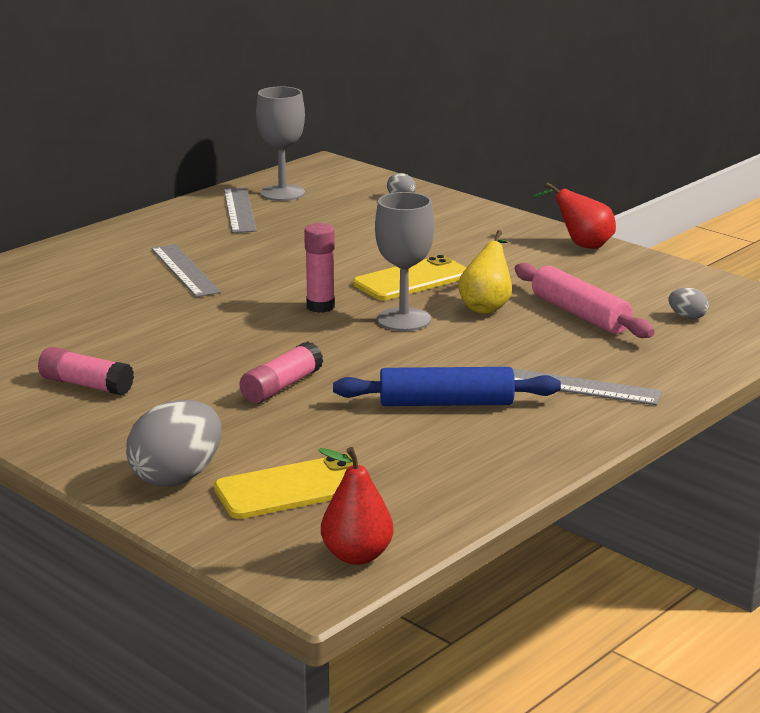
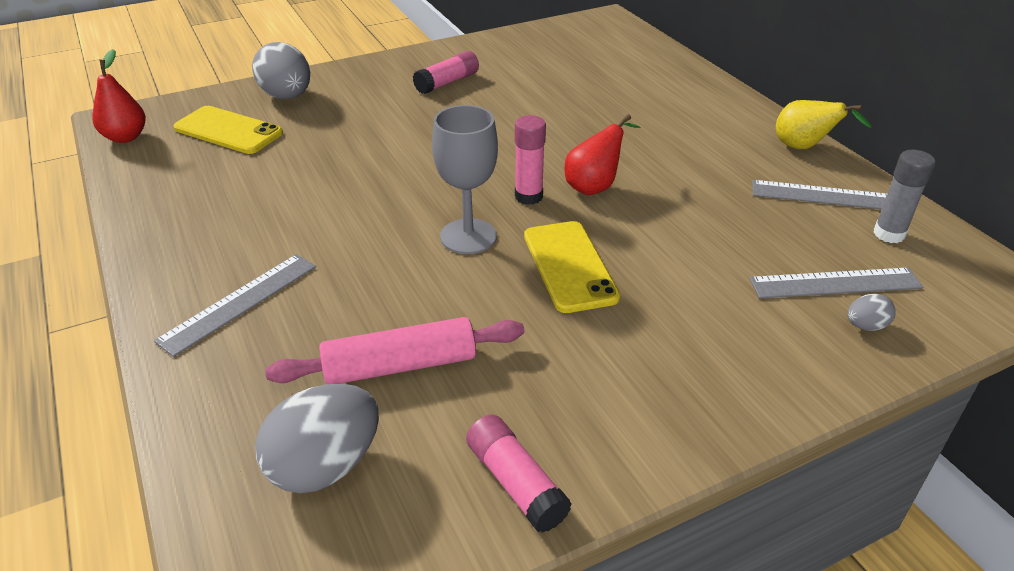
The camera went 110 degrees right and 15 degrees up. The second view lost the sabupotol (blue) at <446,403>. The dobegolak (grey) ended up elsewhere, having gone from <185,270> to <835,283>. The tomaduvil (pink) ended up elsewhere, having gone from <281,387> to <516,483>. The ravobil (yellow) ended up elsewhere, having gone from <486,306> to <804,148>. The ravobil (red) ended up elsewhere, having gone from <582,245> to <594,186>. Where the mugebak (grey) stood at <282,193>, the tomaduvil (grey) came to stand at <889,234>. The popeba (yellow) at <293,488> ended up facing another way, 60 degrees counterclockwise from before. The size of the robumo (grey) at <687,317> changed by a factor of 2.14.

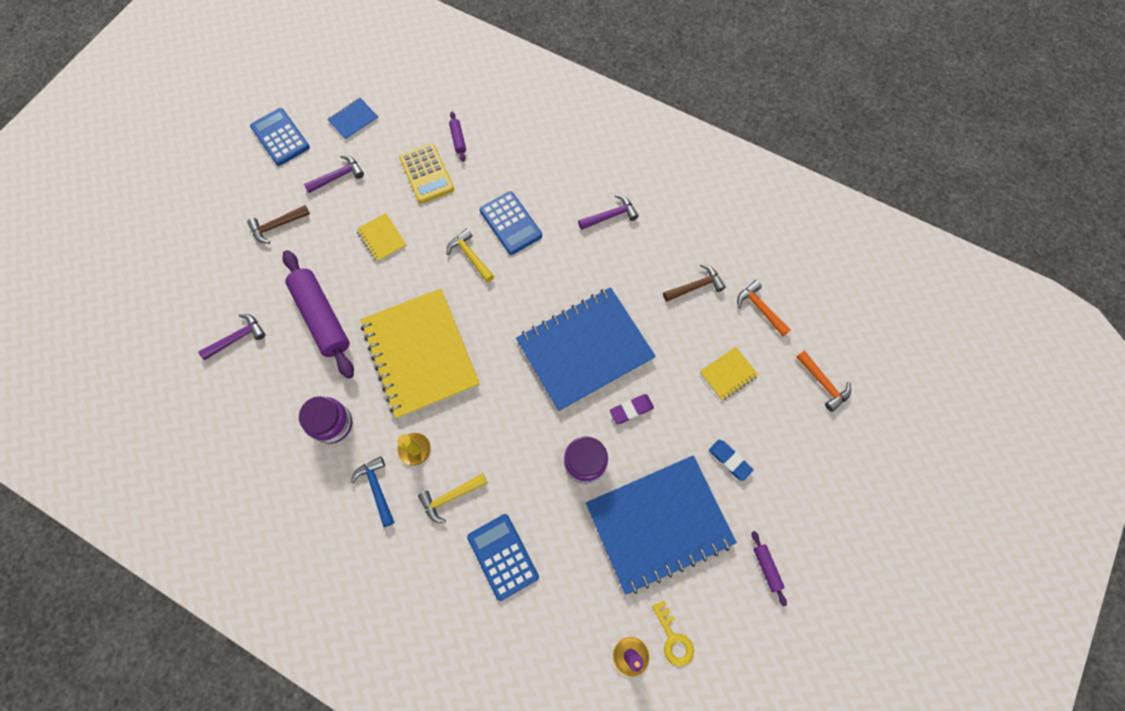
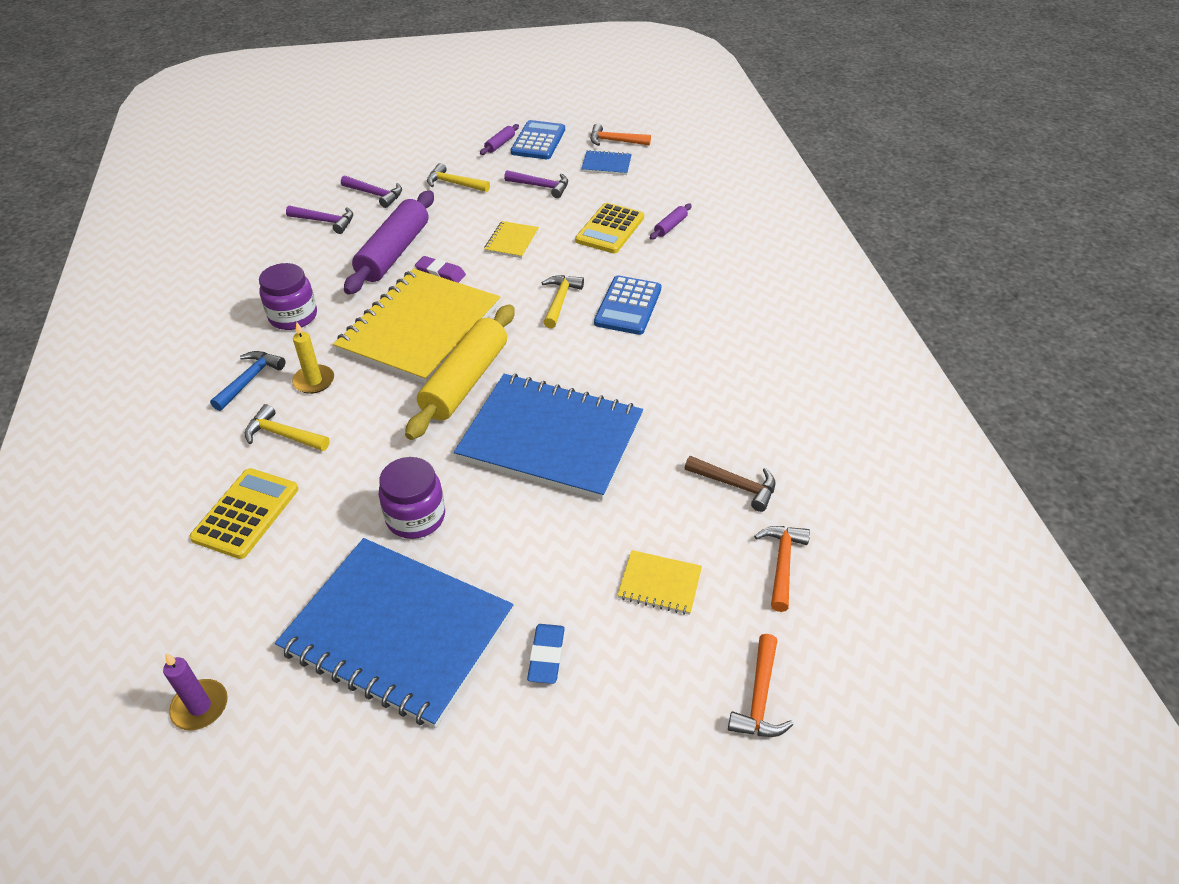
The camera went 50 degrees right and 25 degrees down. The second view lost the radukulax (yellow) at <673,639>. The second view gained the sabupotol (yellow) at <465,381>. The second view gained the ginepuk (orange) at <614,141>. The ginepuk (purple) ended up elsewhere, having gone from <610,215> to <375,195>. The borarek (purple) ended up elsewhere, having gone from <631,409> to <440,273>. The sabupotol (purple) ended up elsewhere, having gone from <766,567> to <500,144>. What was the ginepuk (brown) at <277,226> turned into the ginepuk (yellow) at <454,184>. What was the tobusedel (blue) at <503,556> turned into the tobusedel (yellow) at <246,513>.

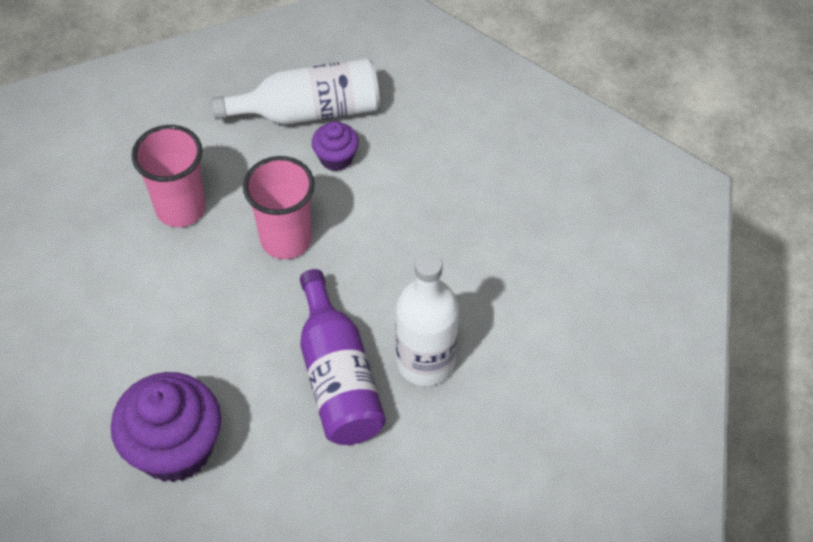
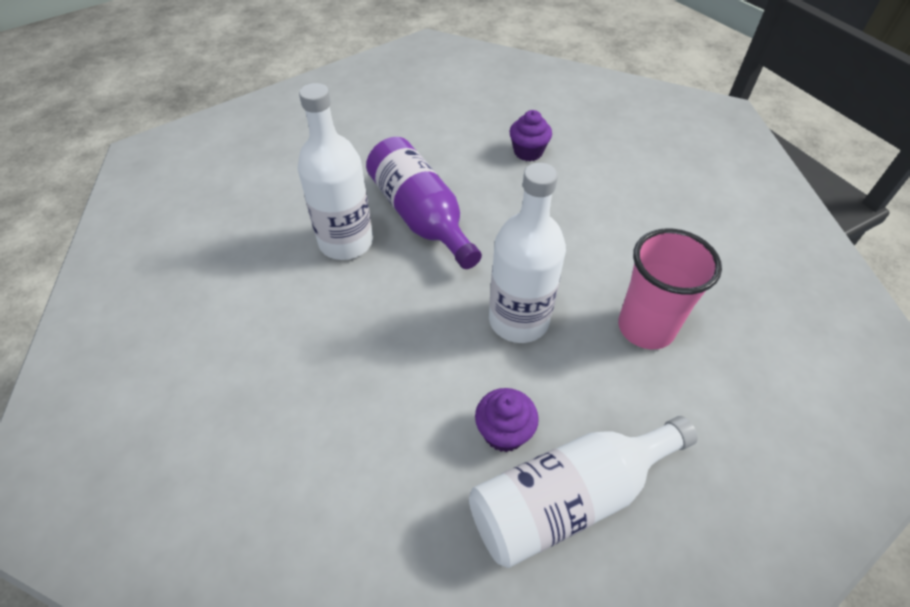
The camera went 165 degrees right and 5 degrees down. Where the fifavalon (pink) stood at <286,239>, the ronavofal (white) came to stand at <518,320>. The size of the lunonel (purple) at <175,448> changed by a factor of 0.50.

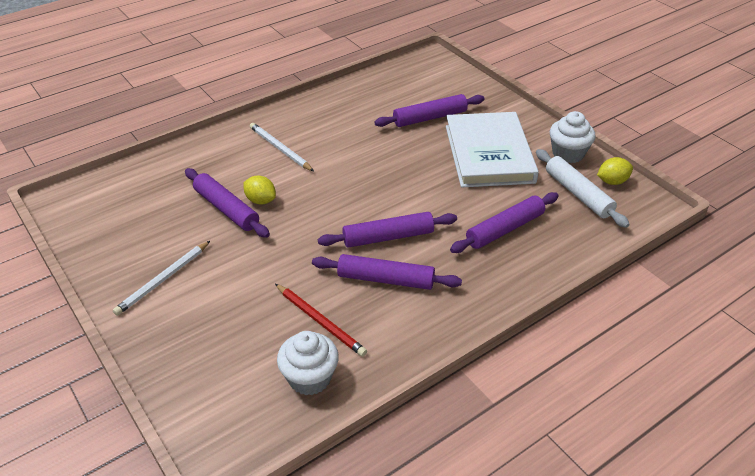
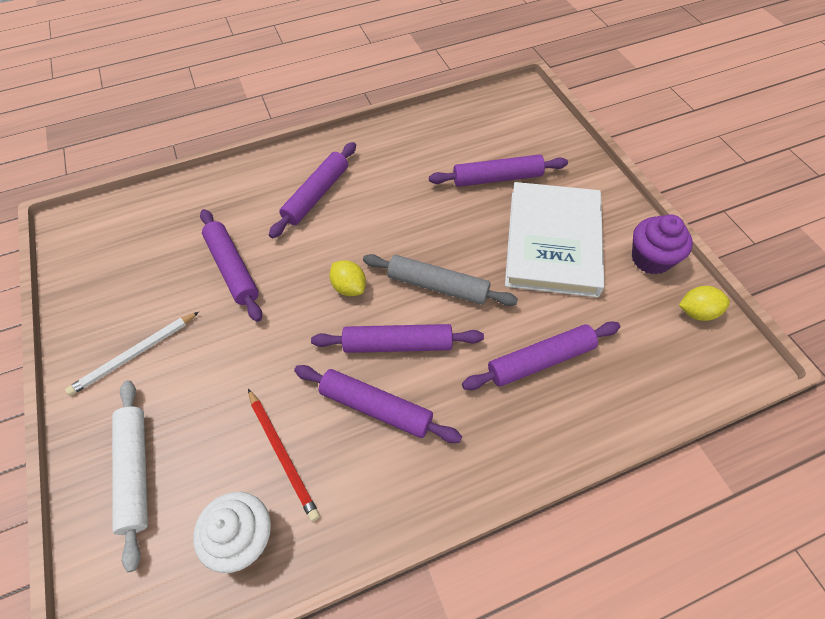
The camera went 15 degrees right and 15 degrees up. The second view gained the sabupotol (grey) at <438,286>. The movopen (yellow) ended up elsewhere, having gone from <261,200> to <349,287>. The sabupotol (white) ended up elsewhere, having gone from <578,194> to <135,472>. Where the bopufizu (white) stood at <280,149>, the sabupotol (purple) came to stand at <316,195>. What was the lunonel (white) at <568,154> turned into the lunonel (purple) at <651,259>.

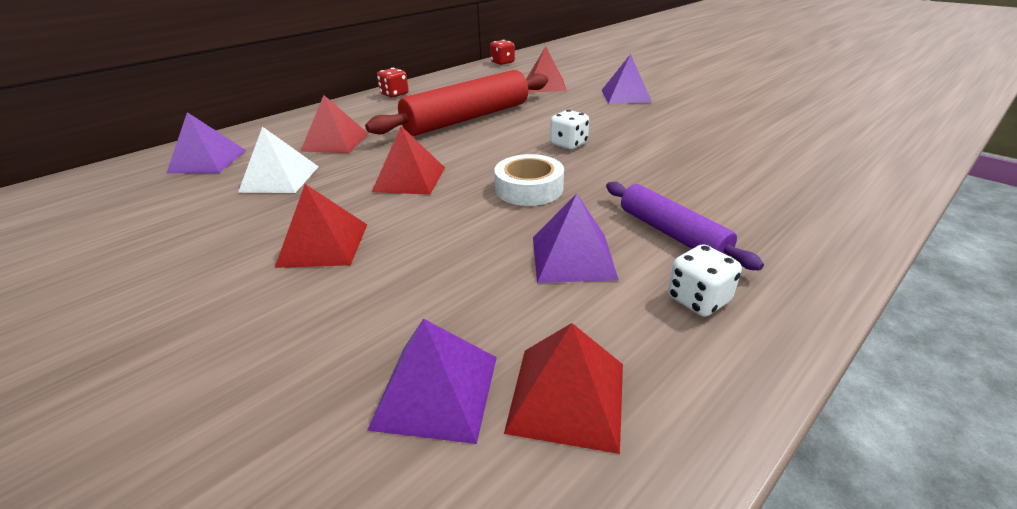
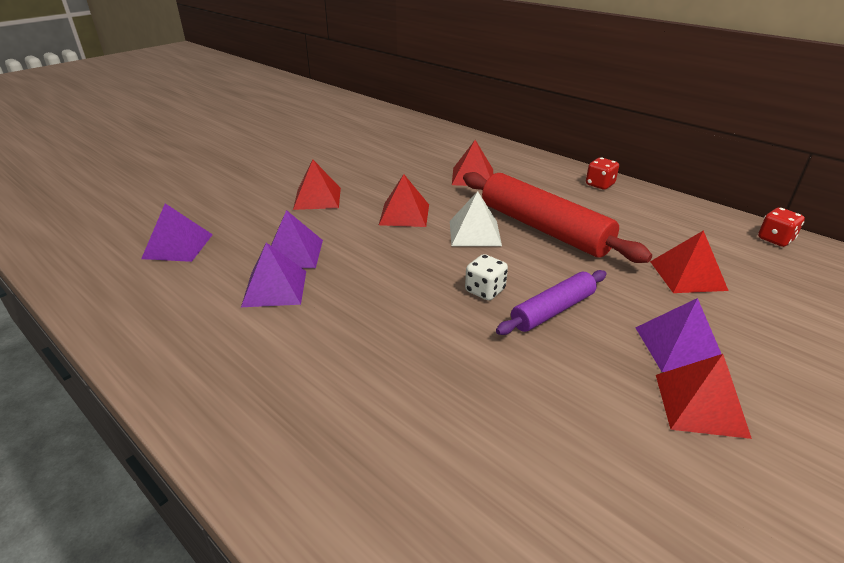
The camera went 85 degrees right and 0 degrees up. The second view lost the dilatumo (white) at <529,188>. The second view lost the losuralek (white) at <698,299>. The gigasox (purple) ended up elsewhere, having gone from <208,161> to <293,253>. The gigasox (white) ended up elsewhere, having gone from <280,179> to <474,233>. The gigasox (red) ended up elsewhere, having gone from <567,396> to <700,404>. The sabupotol (purple) ended up elsewhere, having gone from <671,233> to <553,310>.

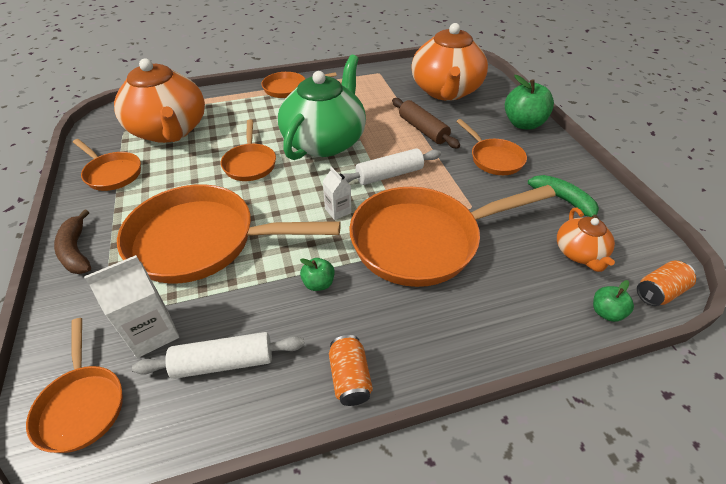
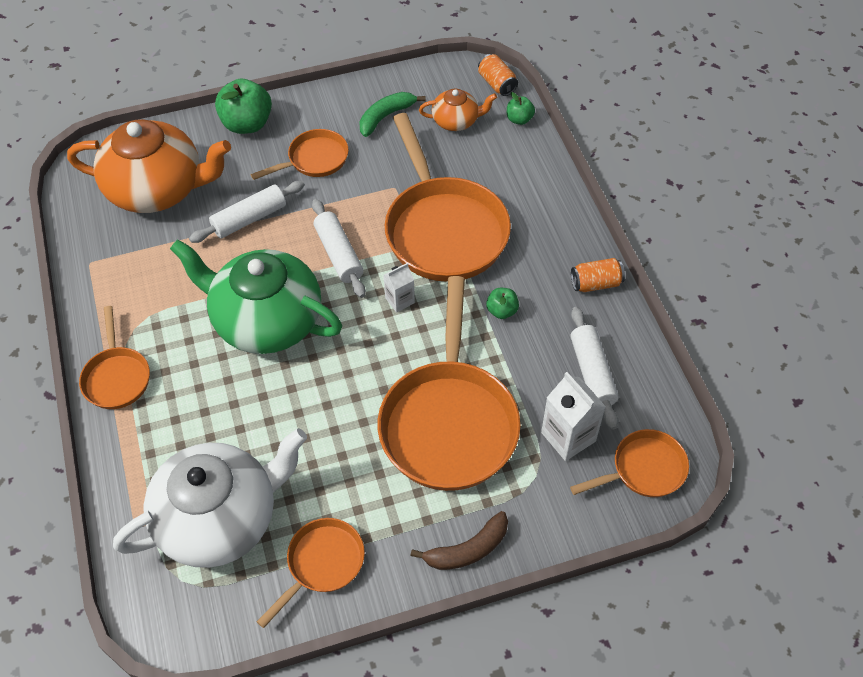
The camera went 90 degrees left and 10 degrees up. The second view lost the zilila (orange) at <250,164>. What was the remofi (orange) at <169,131> turned into the remofi (white) at <220,518>. What was the sabupotol (brown) at <423,129> turned into the sabupotol (white) at <249,219>.

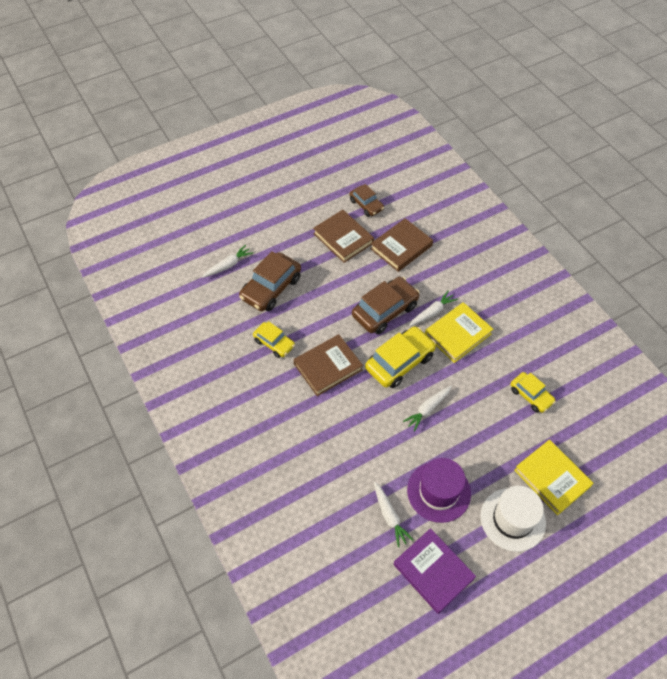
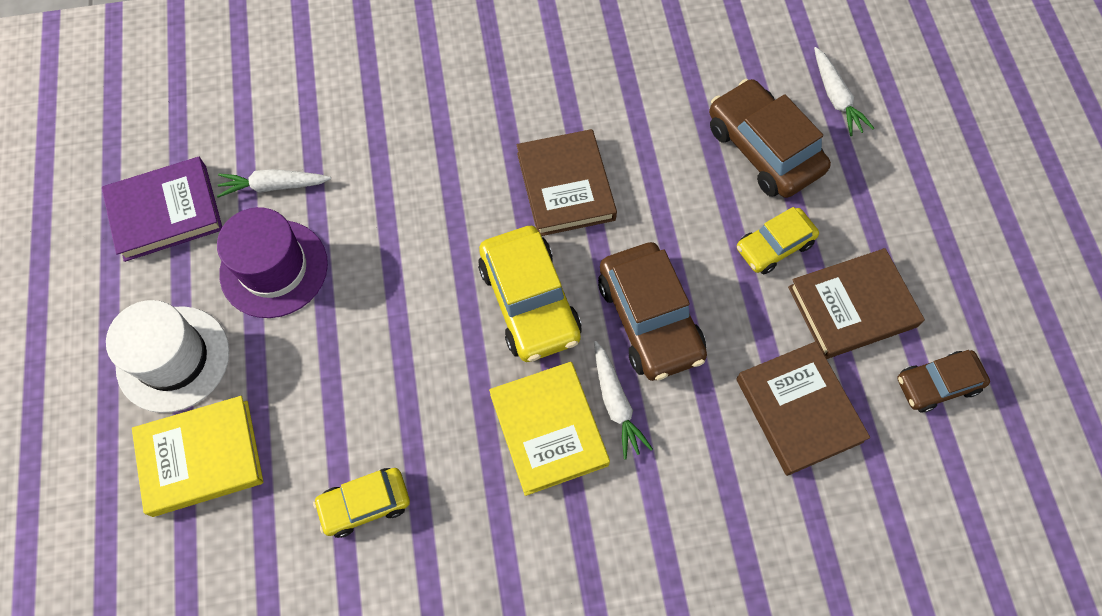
The camera went 110 degrees right and 10 degrees up. The second view lost the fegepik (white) at <428,409>. The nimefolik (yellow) ended up elsewhere, having gone from <274,343> to <774,246>.

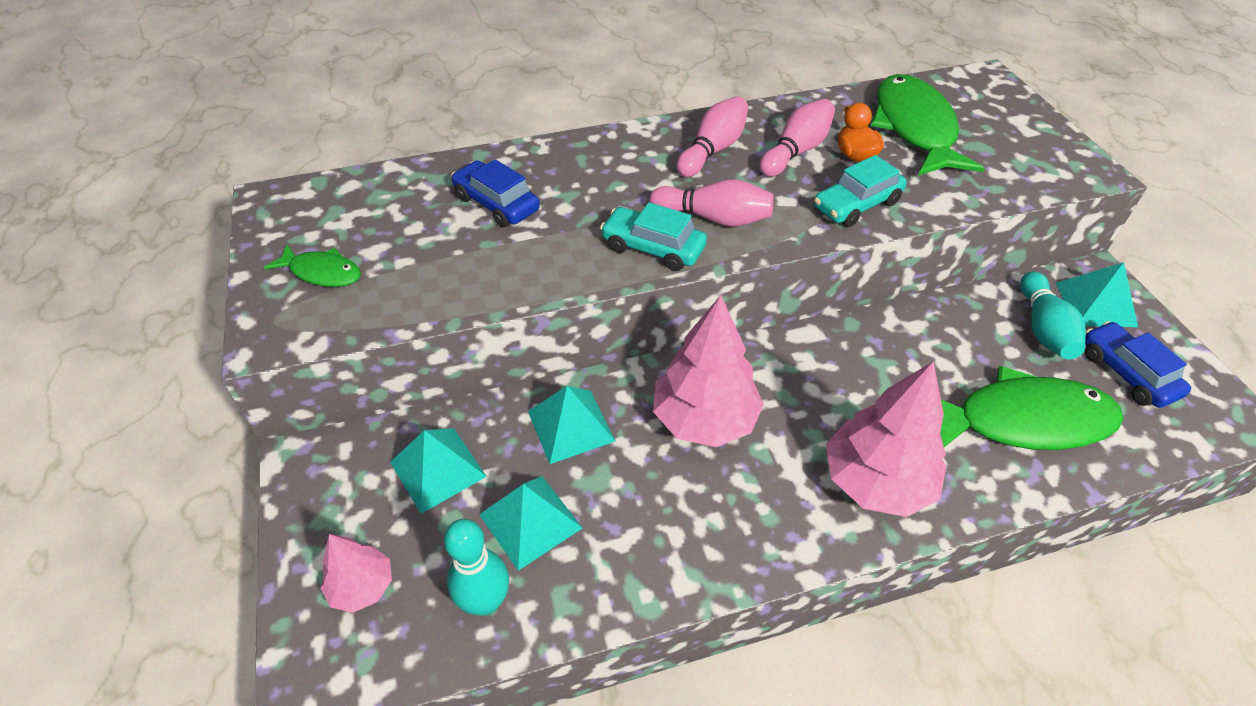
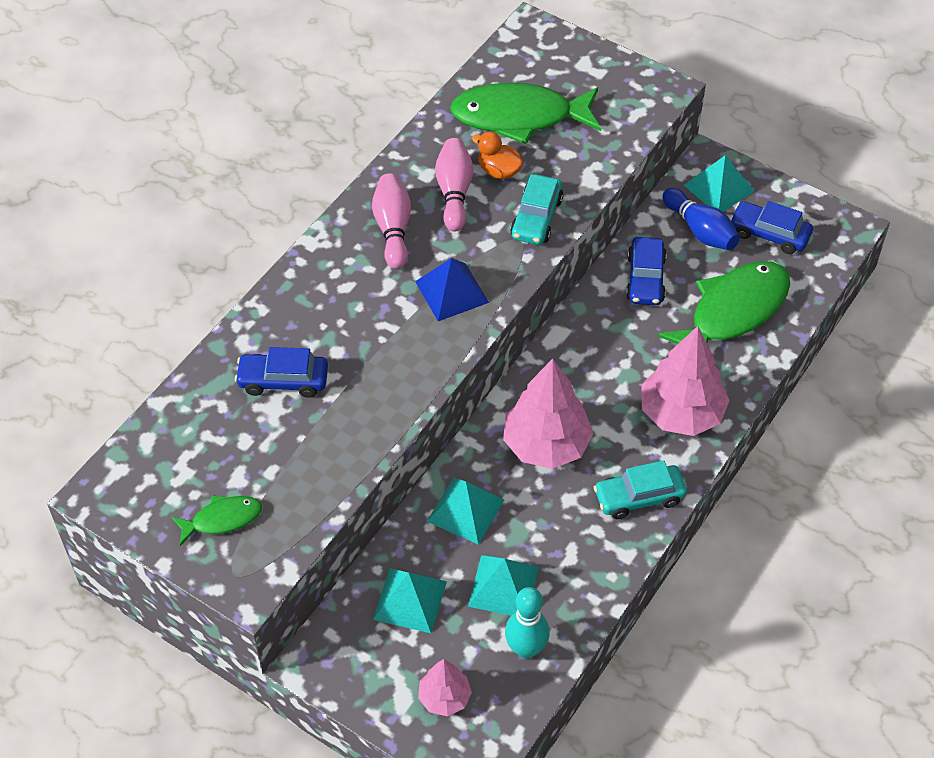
The camera went 40 degrees left and 5 degrees up. The second view gained the nimefolik (blue) at <645,279>. The nimefolik (turquoise) ended up elsewhere, having gone from <653,248> to <639,497>. Where the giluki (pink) stood at <714,218>, the gigasox (blue) came to stand at <451,292>. What was the giluki (turquoise) at <1043,328> turned into the giluki (blue) at <700,230>. The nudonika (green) at <915,128> ended up facing another way, 45 degrees counterclockwise from before.

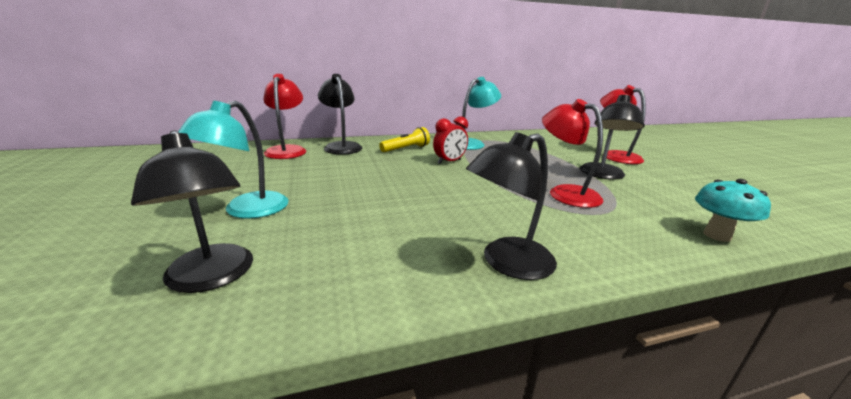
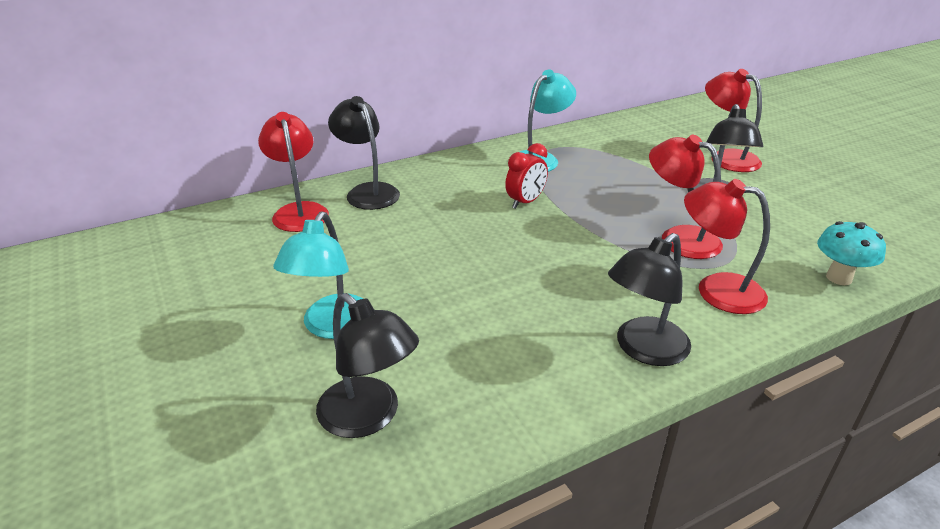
The camera went 10 degrees left and 10 degrees up. The second view lost the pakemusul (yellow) at <406,149>. The second view gained the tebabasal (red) at <716,289>.

